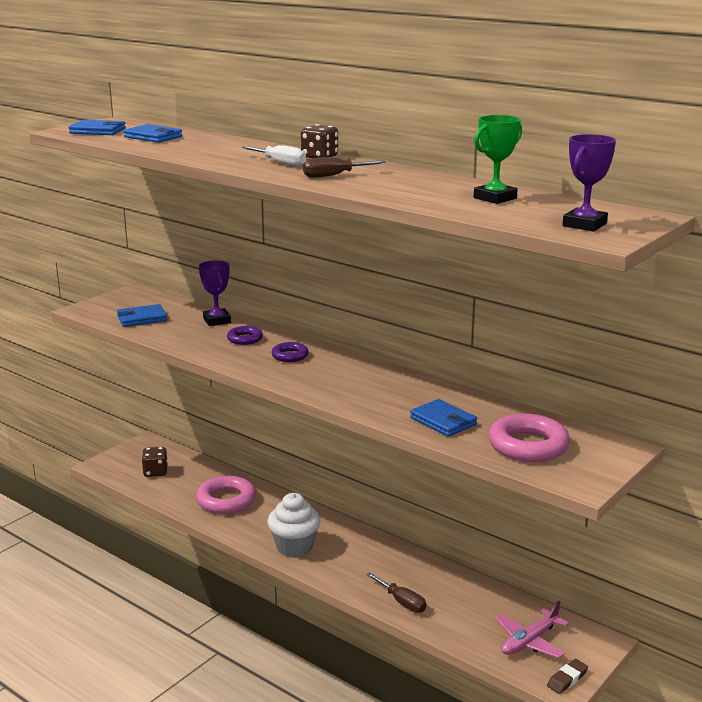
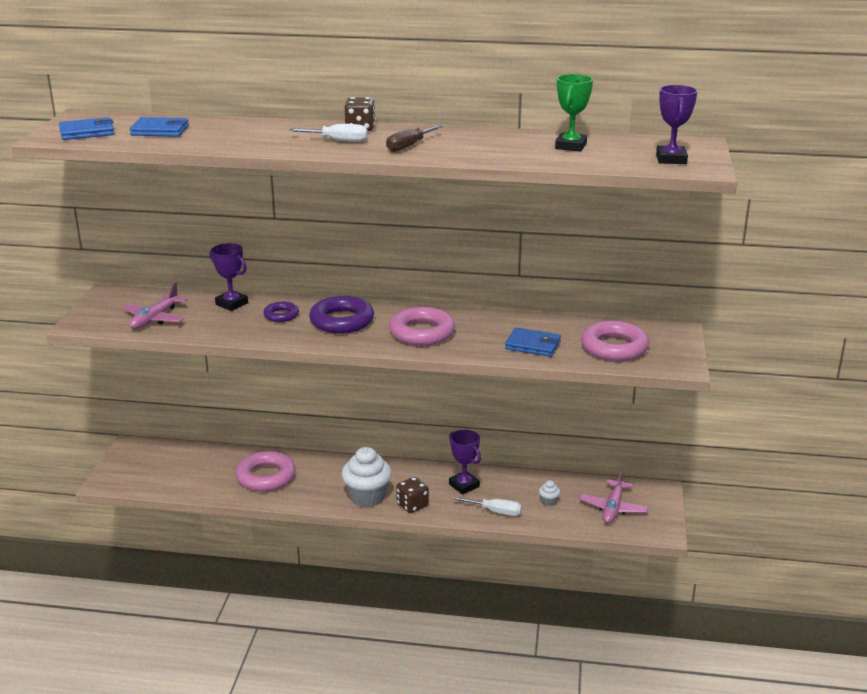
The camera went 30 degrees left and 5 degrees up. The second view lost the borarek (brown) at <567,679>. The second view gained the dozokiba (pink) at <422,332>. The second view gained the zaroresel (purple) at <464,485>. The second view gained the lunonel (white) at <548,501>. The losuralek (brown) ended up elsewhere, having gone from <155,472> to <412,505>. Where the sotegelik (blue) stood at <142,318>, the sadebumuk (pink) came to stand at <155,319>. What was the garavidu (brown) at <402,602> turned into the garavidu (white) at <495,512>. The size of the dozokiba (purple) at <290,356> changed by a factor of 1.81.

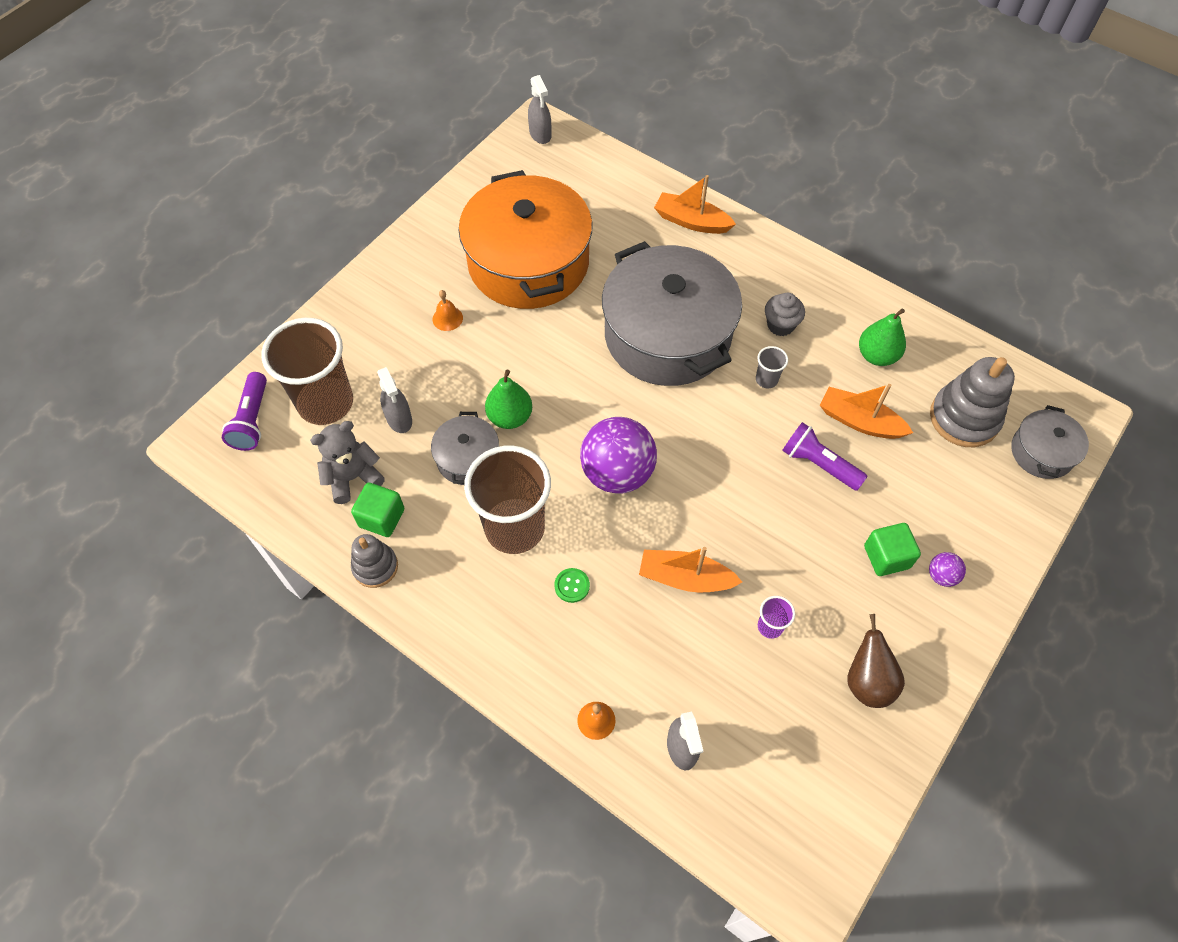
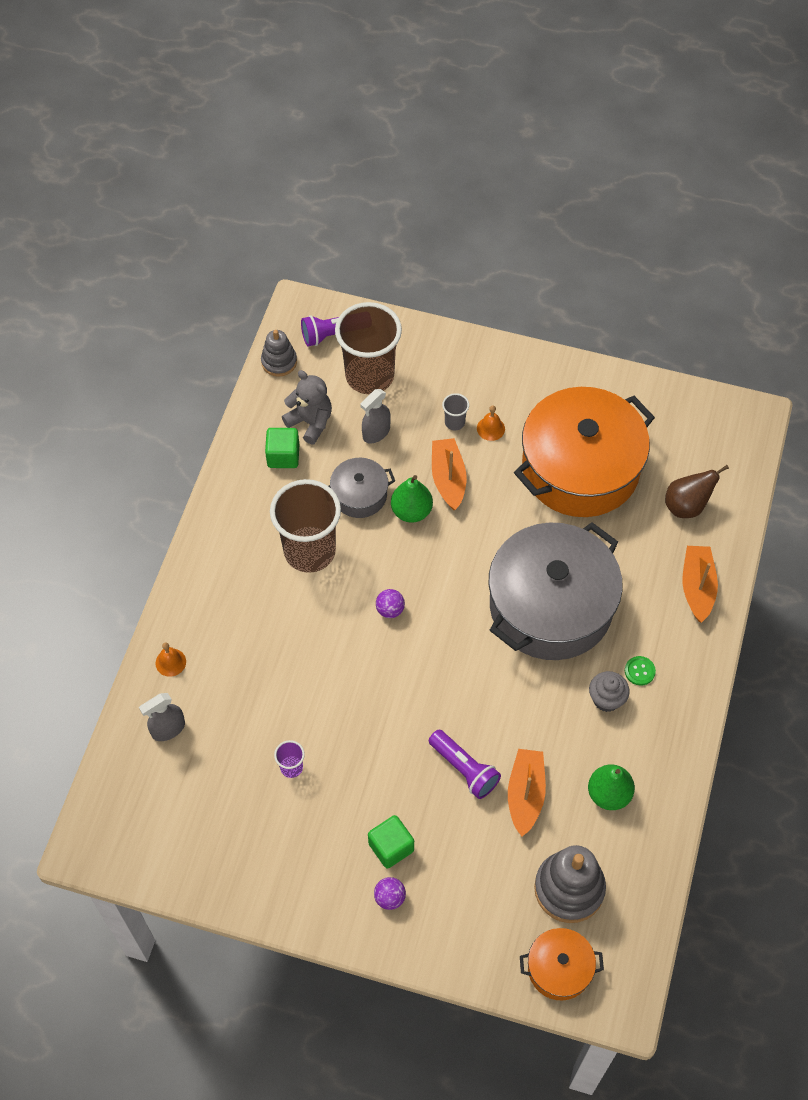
The camera went 70 degrees right and 0 degrees up. The second view lost the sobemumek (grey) at <540,134>. The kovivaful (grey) ended up elsewhere, having gone from <375,567> to <279,362>. The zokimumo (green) ended up elsewhere, having gone from <572,586> to <639,671>. The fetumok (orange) ended up elsewhere, having gone from <685,578> to <448,479>. The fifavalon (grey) ended up elsewhere, having gone from <766,379> to <454,422>. The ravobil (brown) ended up elsewhere, having gone from <867,681> to <686,506>. What was the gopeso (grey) at <1042,452> turned into the gopeso (orange) at <559,968>. The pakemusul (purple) at <818,464> ended up facing another way, 120 degrees clockwise from before. The size of the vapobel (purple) at <617,473> changed by a factor of 0.43.

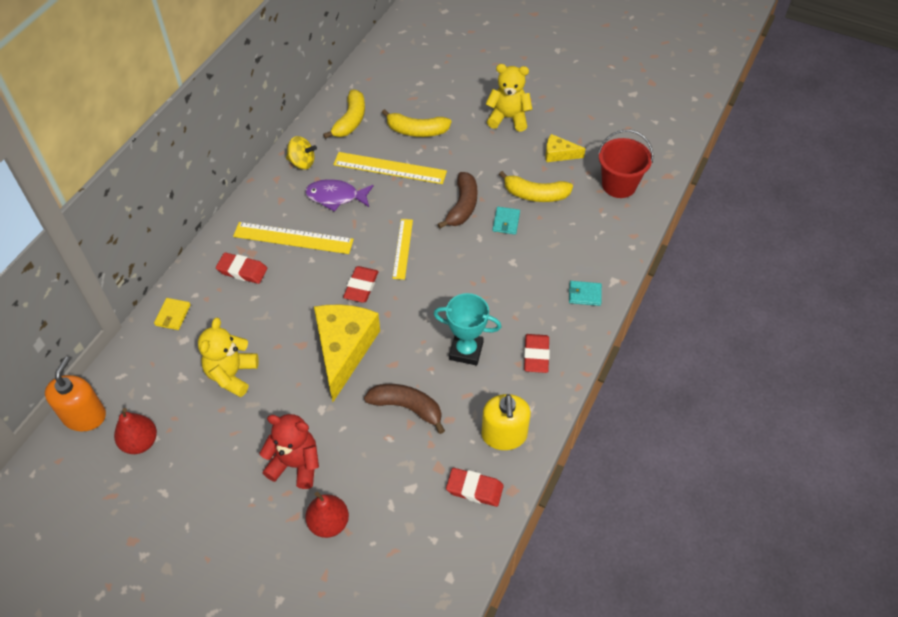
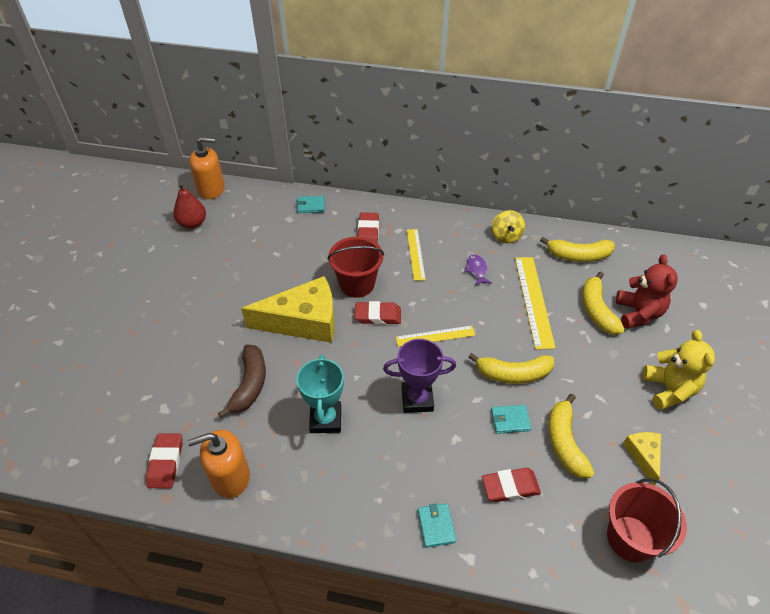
The camera went 75 degrees right and 5 degrees down. The second view lost the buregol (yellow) at <232,374>. The second view lost the ravobil (red) at <329,523>. The second view gained the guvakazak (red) at <357,284>. The second view gained the zaroresel (purple) at <417,399>. The buregol (red) ended up elsewhere, having gone from <295,464> to <638,313>. The borarek (red) ended up elsewhere, having gone from <536,355> to <510,487>. What was the sotegelik (yellow) at <173,315> turned into the sotegelik (turquoise) at <311,206>. What was the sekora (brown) at <462,206> turned into the sekora (yellow) at <513,374>. What was the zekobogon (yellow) at <504,435> turned into the zekobogon (orange) at <230,477>. The size of the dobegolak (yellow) at <293,238> changed by a factor of 0.63. The size of the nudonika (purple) at <336,197> changed by a factor of 0.61.

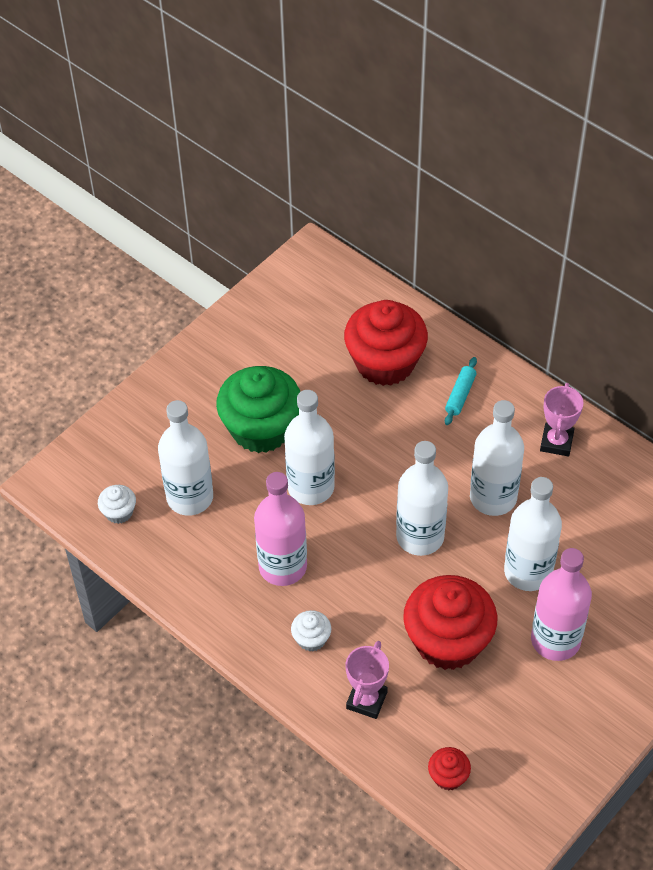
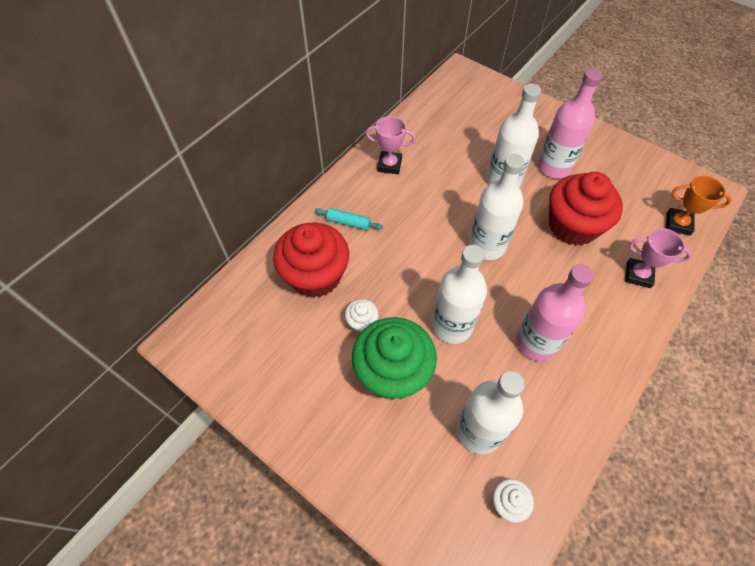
The camera went 95 degrees left and 5 degrees up. The second view lost the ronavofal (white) at <493,497>. The lunonel (white) ended up elsewhere, having gone from <311,639> to <362,322>. Where the lunonel (red) stood at <448,776>, the zaroresel (orange) came to stand at <678,224>.

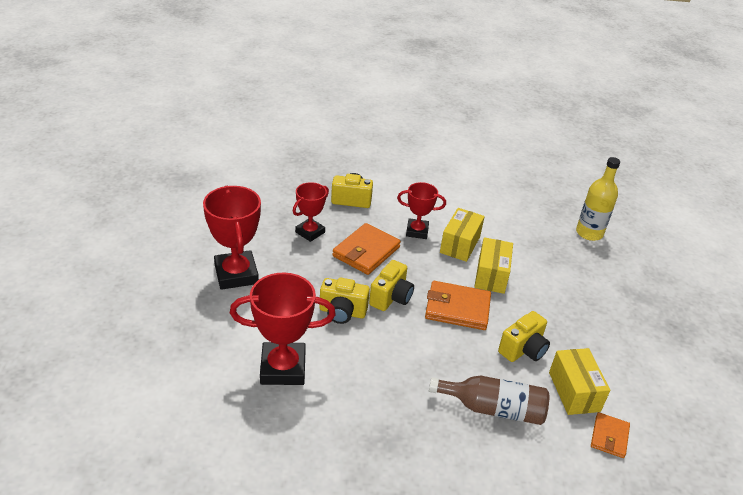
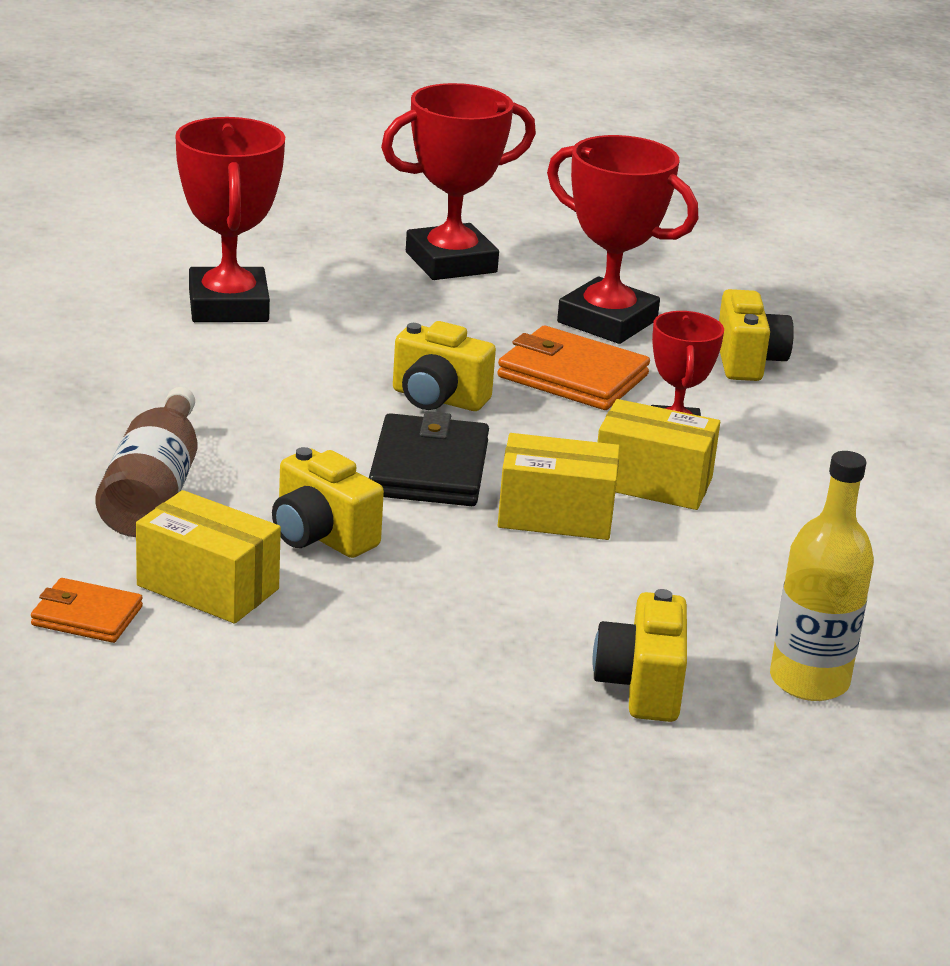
The camera went 85 degrees right and 10 degrees down. The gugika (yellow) ended up elsewhere, having gone from <342,312> to <641,687>. What was the sotegelik (orange) at <457,308> turned into the sotegelik (black) at <429,469>. The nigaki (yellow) at <574,391> ended up facing another way, 45 degrees clockwise from before. The size of the zaroresel (red) at <310,232> changed by a factor of 1.64.

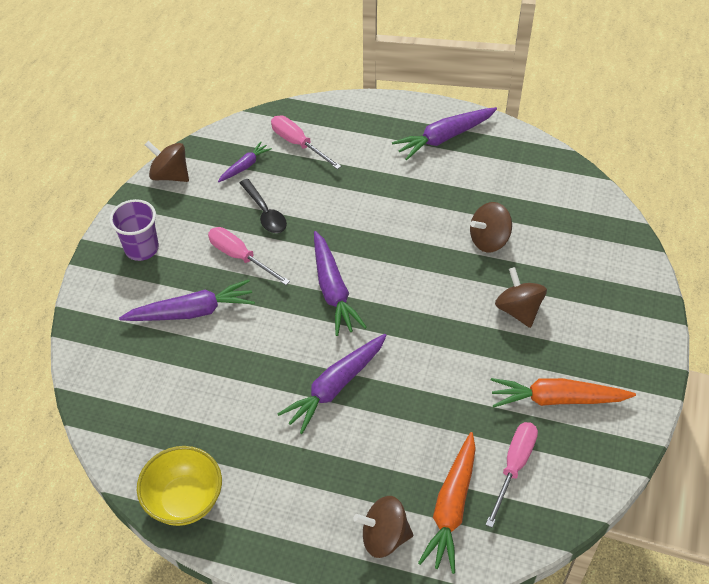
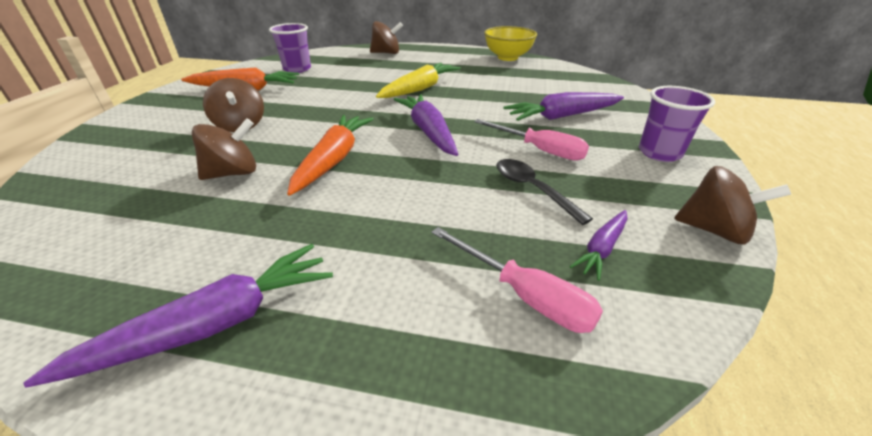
The camera went 175 degrees right and 15 degrees down. The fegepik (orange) ended up elsewhere, having gone from <451,507> to <334,160>. Where the garavidu (pink) stood at <514,467>, the fifavalon (purple) came to stand at <297,69>. What was the fegepik (purple) at <335,386> turned into the fegepik (yellow) at <420,89>.

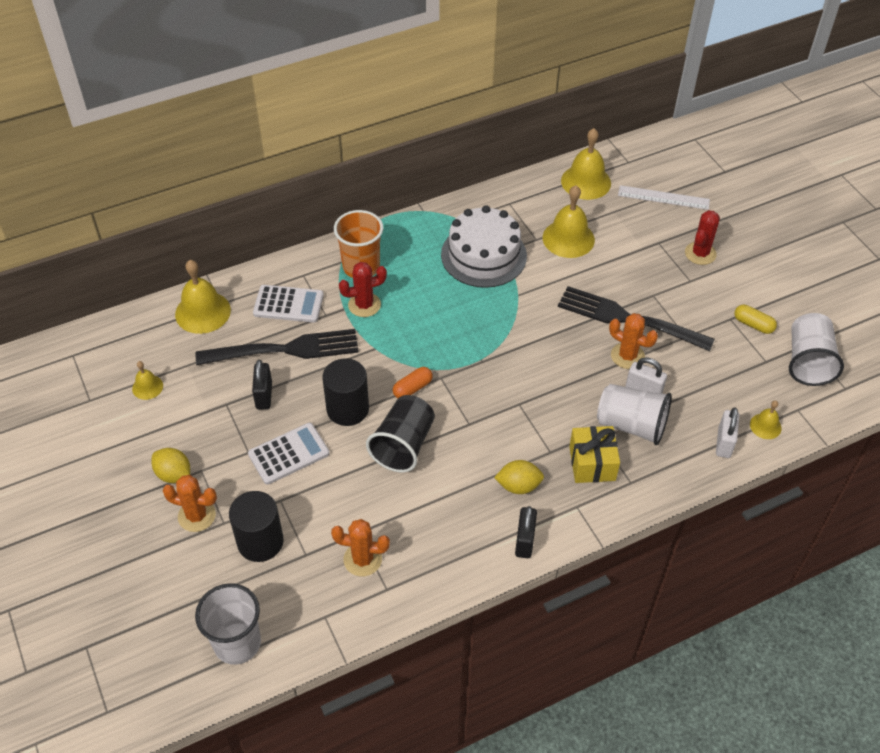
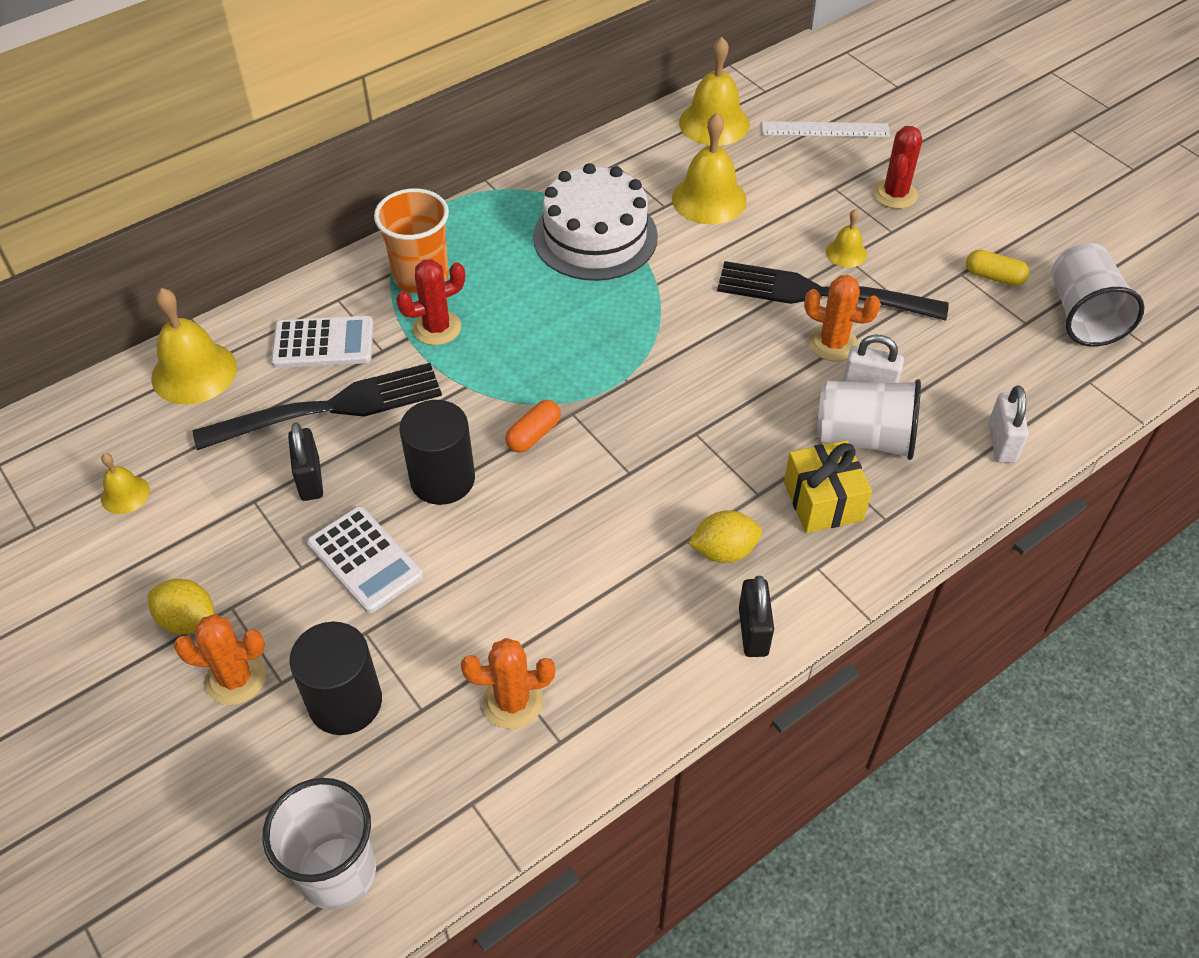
The camera went 10 degrees left and 0 degrees up. The second view lost the fifavalon (black) at <403,445>. The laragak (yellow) ended up elsewhere, having gone from <765,426> to <846,253>. The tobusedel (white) at <289,454> ended up facing another way, 90 degrees clockwise from before.

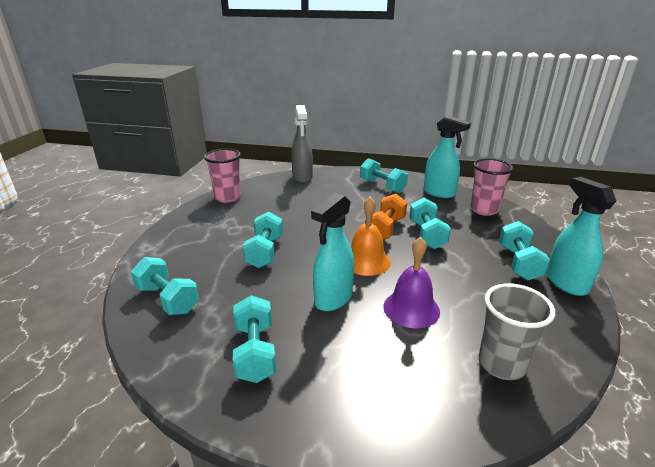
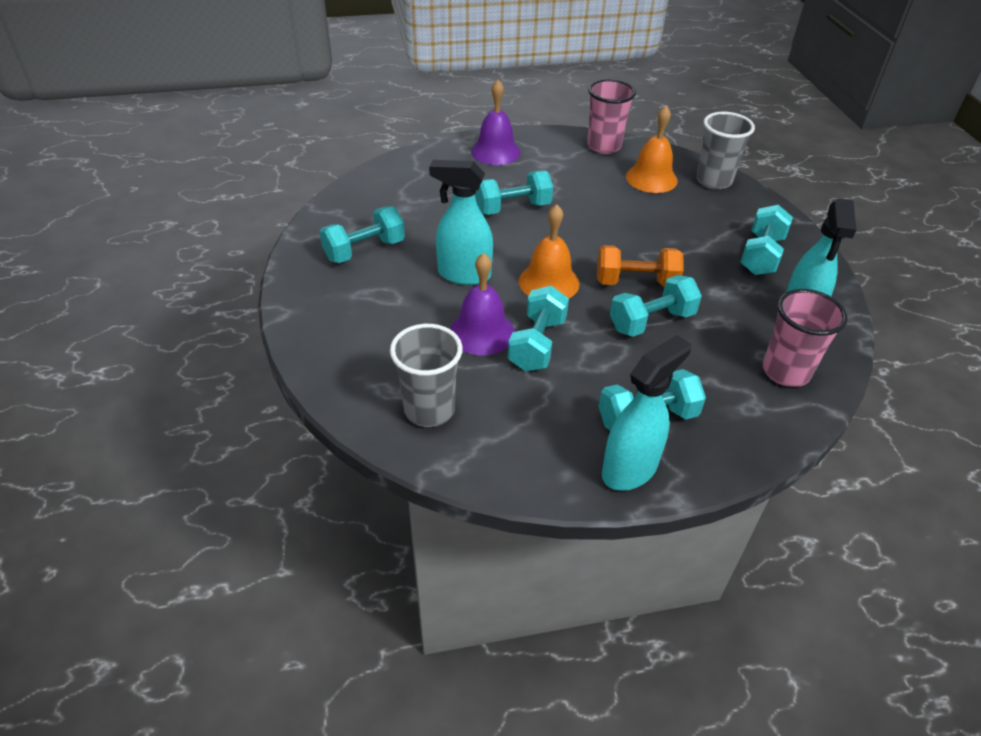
The camera went 65 degrees right and 15 degrees up. The second view gained the laragak (purple) at <495,152>. The second view gained the laragak (orange) at <651,178>. The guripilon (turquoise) ended up elsewhere, having gone from <168,299> to <537,344>. Where the sobemumek (grey) stood at <302,177>, the fifavalon (grey) came to stand at <714,181>.

